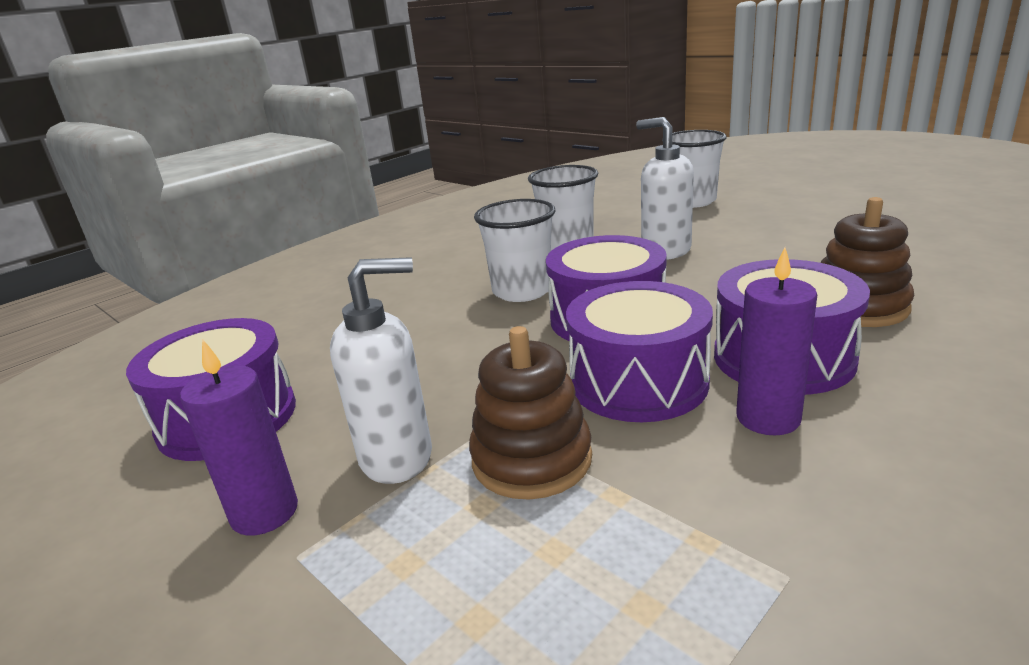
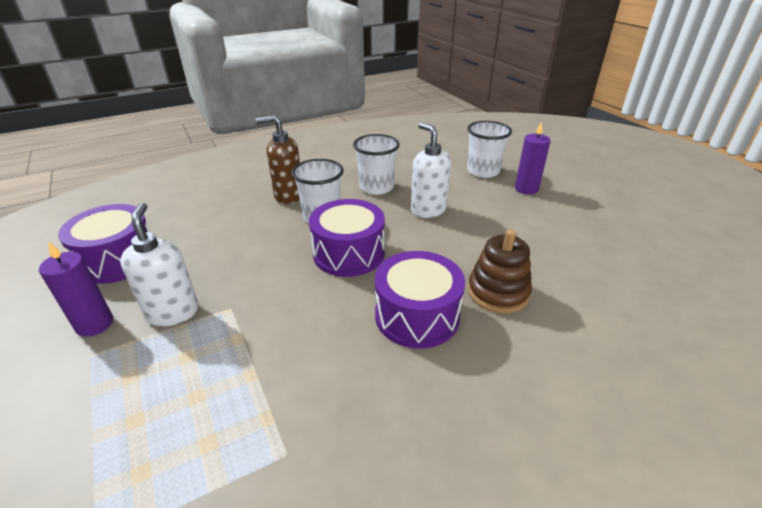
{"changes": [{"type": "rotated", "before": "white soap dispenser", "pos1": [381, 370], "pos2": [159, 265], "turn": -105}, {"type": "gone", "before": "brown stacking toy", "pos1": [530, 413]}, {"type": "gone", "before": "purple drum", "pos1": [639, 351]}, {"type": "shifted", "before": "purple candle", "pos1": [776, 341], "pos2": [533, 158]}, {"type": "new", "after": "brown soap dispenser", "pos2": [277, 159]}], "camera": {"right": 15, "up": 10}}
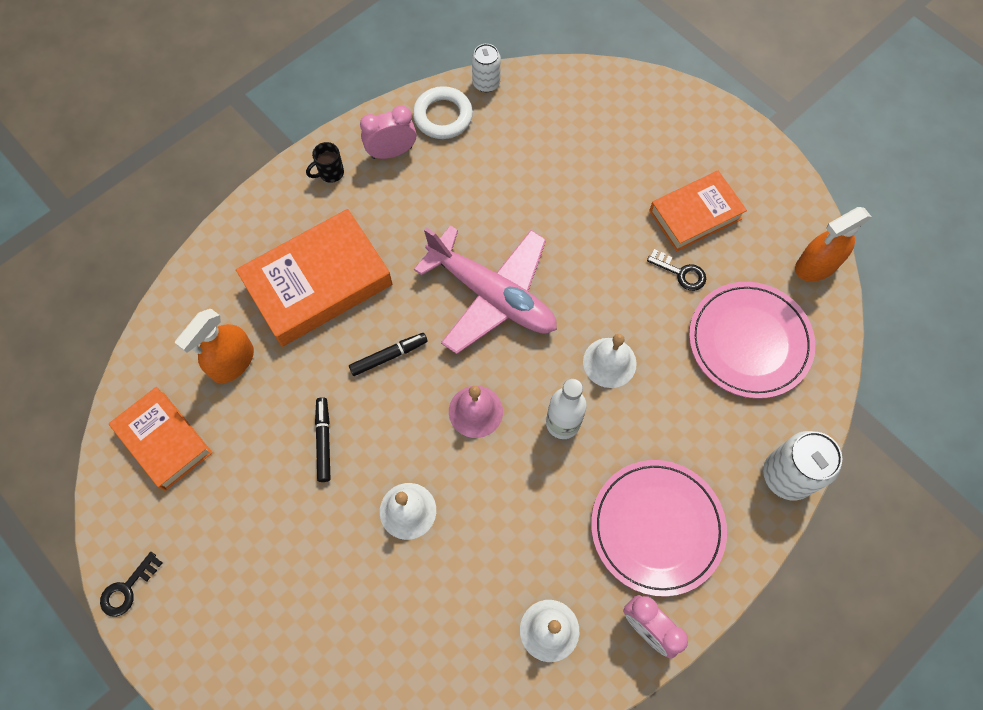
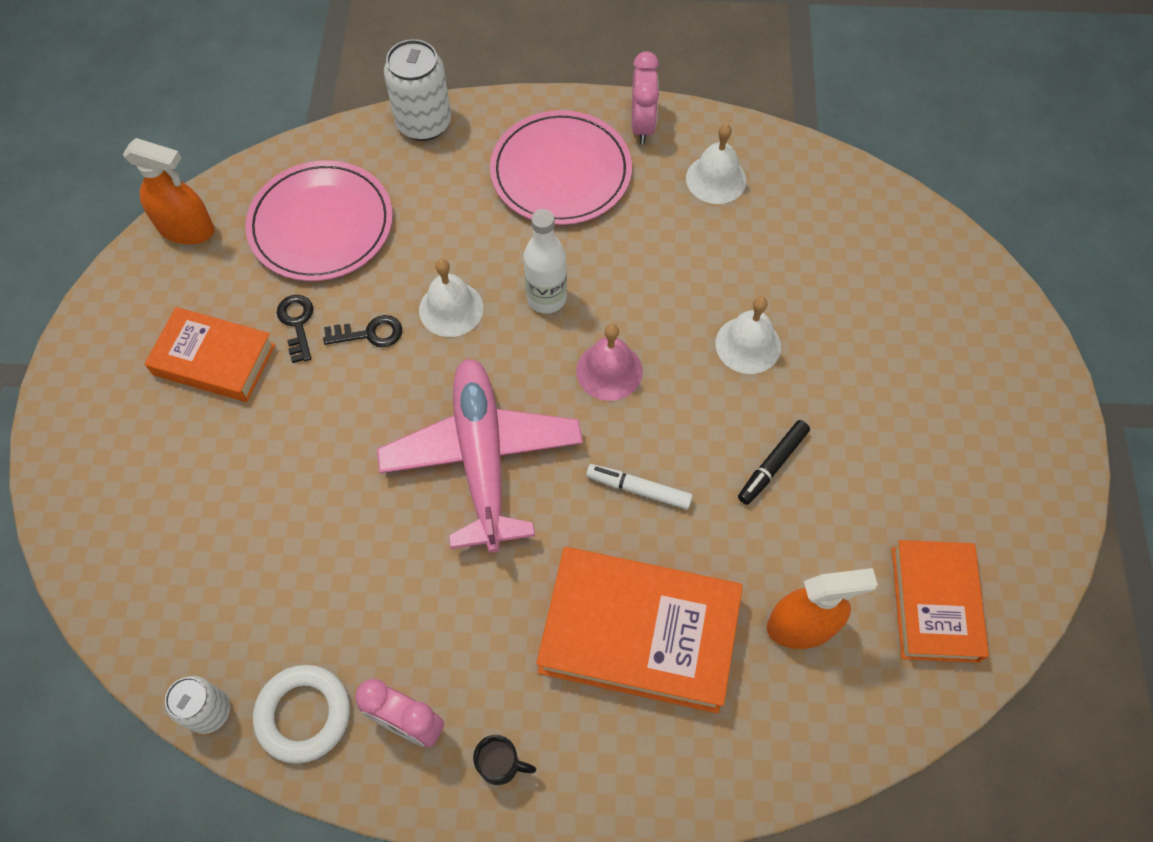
{"changes": [{"type": "shifted", "before": "black key", "pos1": [131, 584], "pos2": [362, 331]}, {"type": "repainted", "before": "black marker", "after": "white marker", "pos1": [388, 354], "pos2": [639, 487]}], "camera": {"right": -135, "up": -5}}
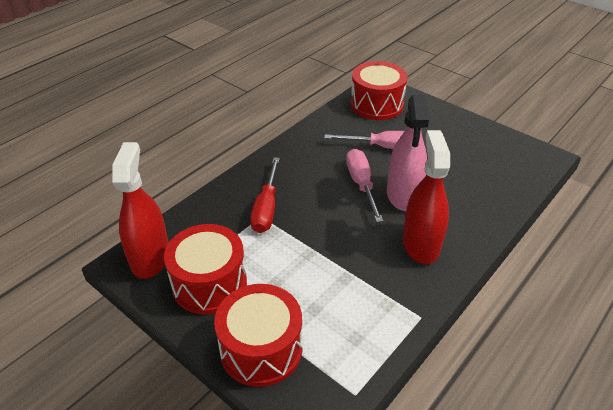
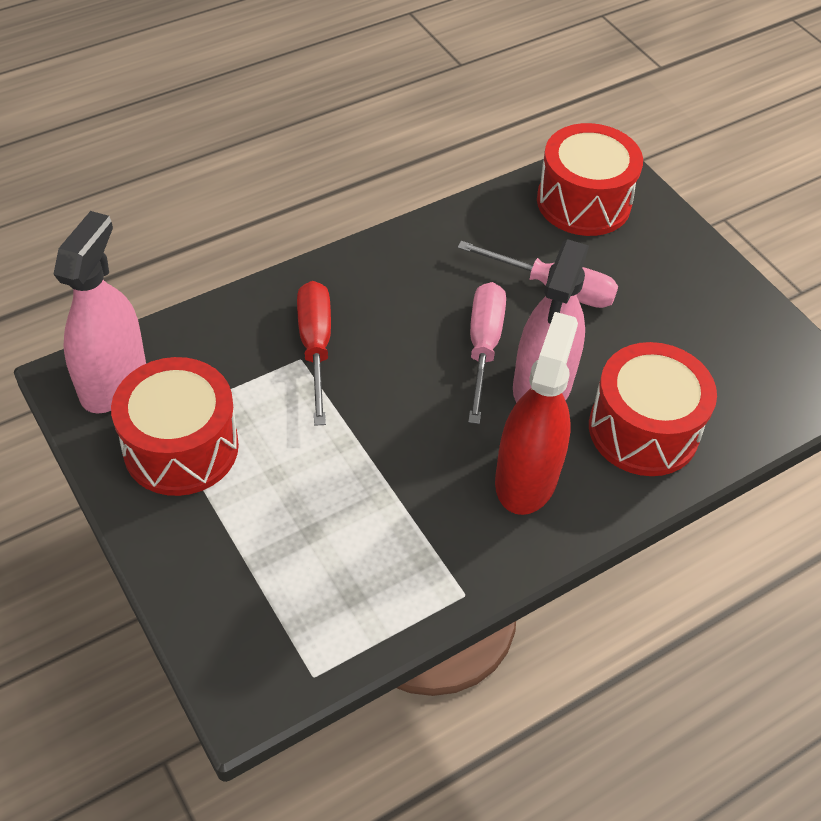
{"changes": [{"type": "repainted", "before": "red spray bottle", "after": "pink spray bottle", "pos1": [140, 210], "pos2": [99, 312]}, {"type": "shifted", "before": "red drum", "pos1": [258, 335], "pos2": [653, 409]}, {"type": "rotated", "before": "red screwdriver", "pos1": [265, 195], "pos2": [314, 353], "turn": 150}], "camera": {"right": 15, "up": 10}}
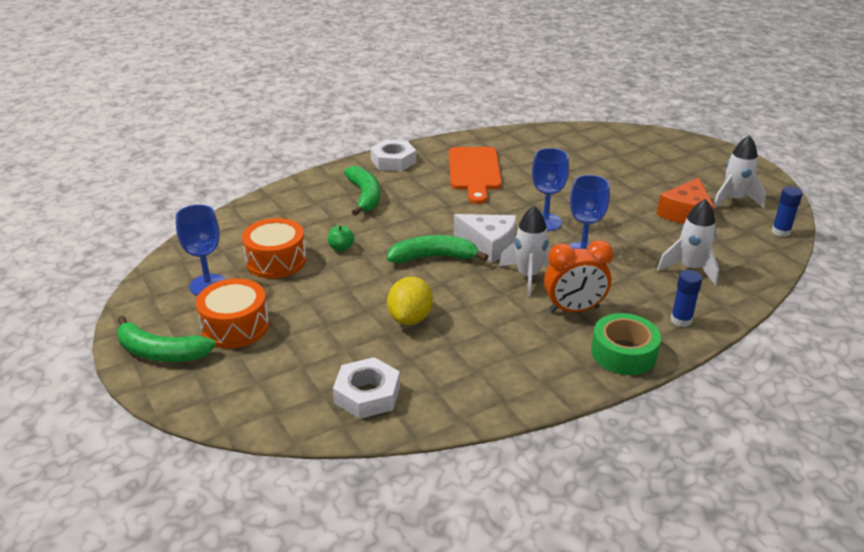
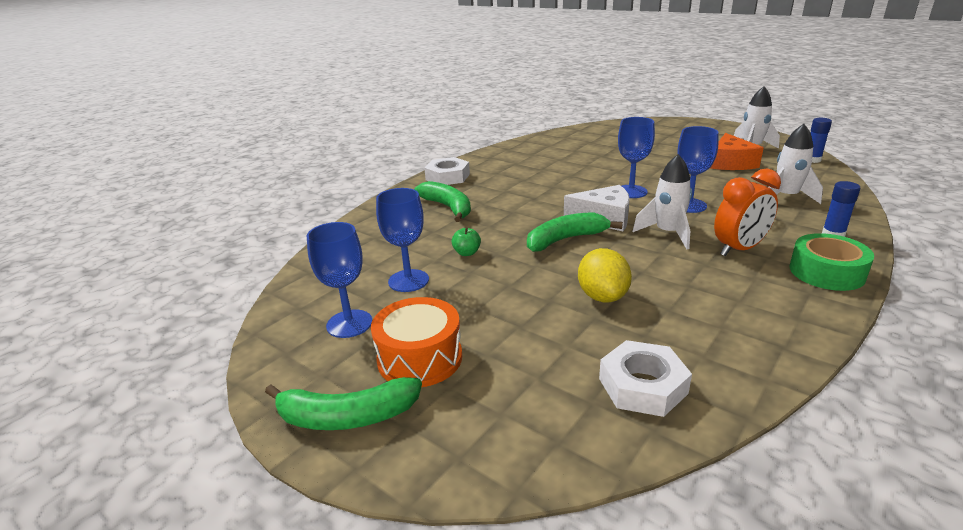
{"changes": [{"type": "swapped", "before": "orange drum", "after": "blue goblet", "pos1": [274, 248], "pos2": [402, 240]}, {"type": "gone", "before": "orange cutting board", "pos1": [475, 175]}], "camera": {"right": -20, "up": -5}}
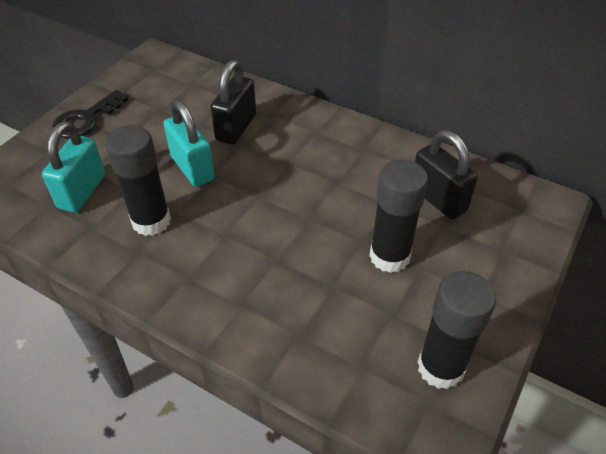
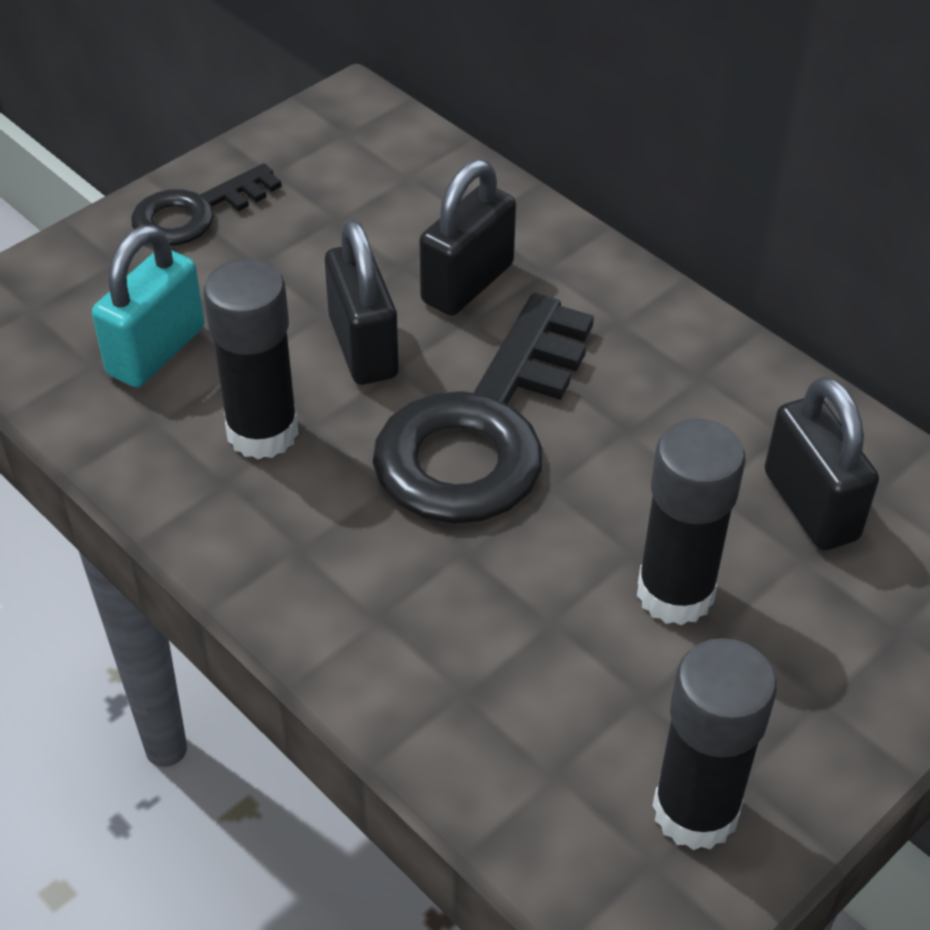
{"changes": [{"type": "repainted", "before": "turquoise padlock", "after": "black padlock", "pos1": [189, 143], "pos2": [362, 302]}, {"type": "new", "after": "black key", "pos2": [483, 408]}], "camera": {"right": 15, "up": 0}}
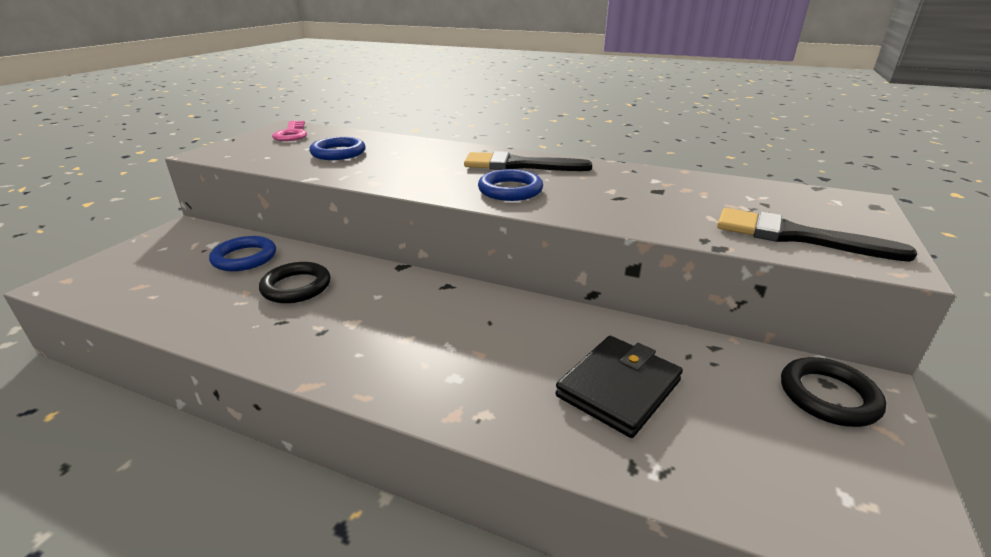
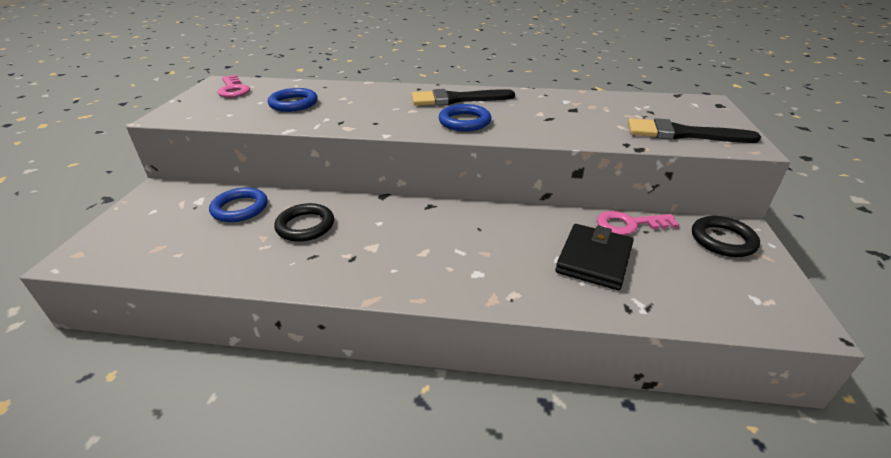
{"changes": [{"type": "new", "after": "pink key", "pos2": [638, 223]}], "camera": {"right": -15, "up": 5}}
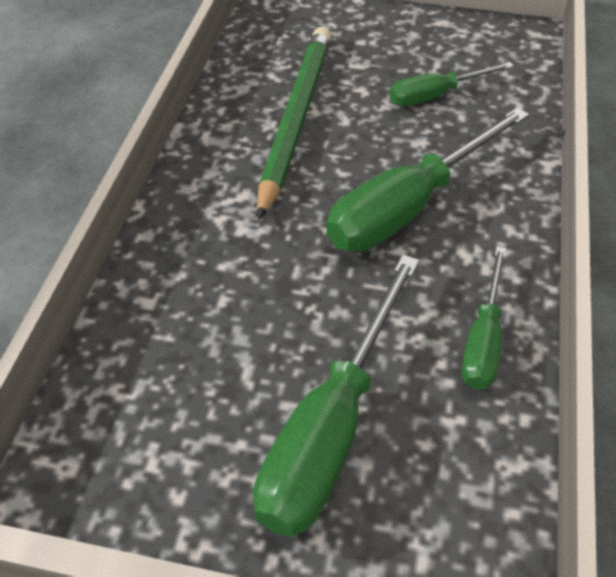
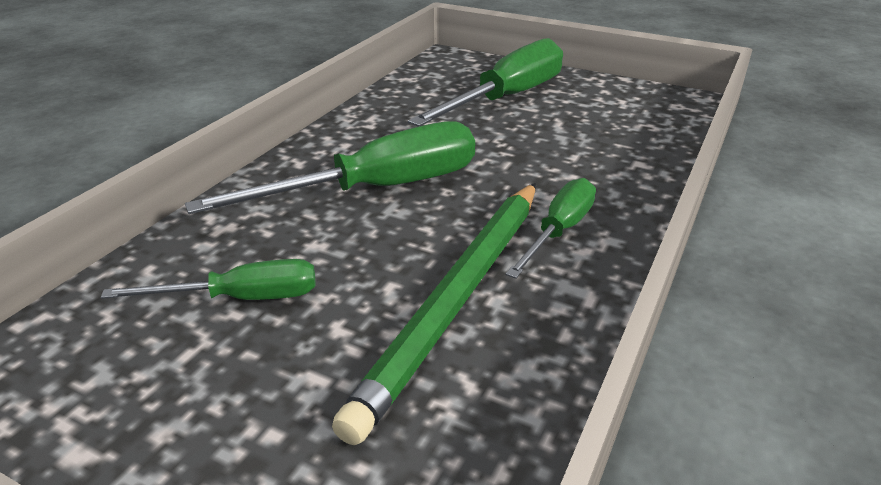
{"changes": [{"type": "shifted", "before": "green screwdriver", "pos1": [483, 318], "pos2": [550, 228]}], "camera": {"right": -165, "up": -15}}
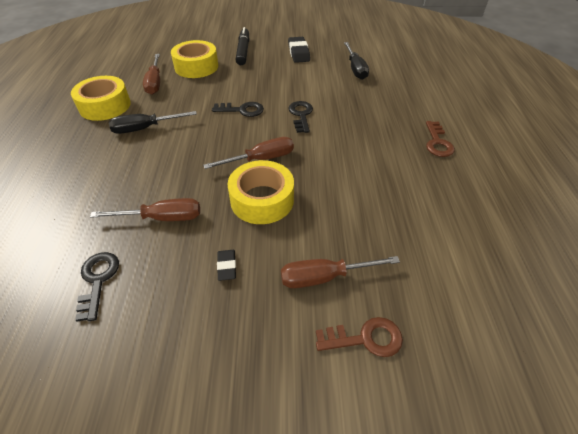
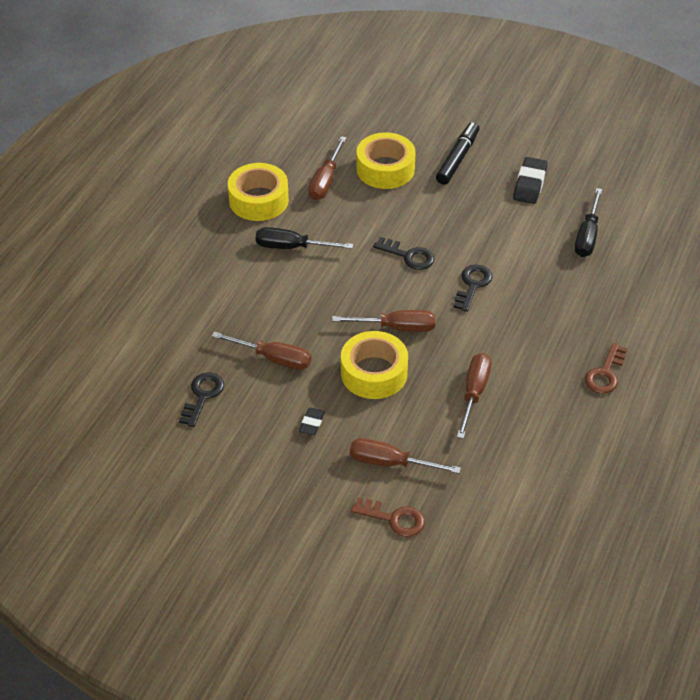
{"changes": [{"type": "new", "after": "brown screwdriver", "pos2": [474, 396]}], "camera": {"right": 25, "up": 0}}
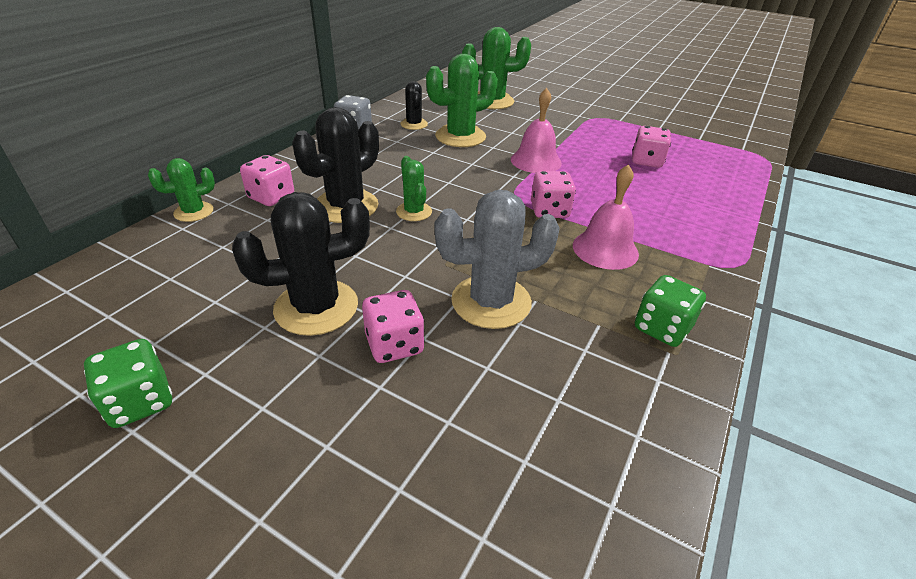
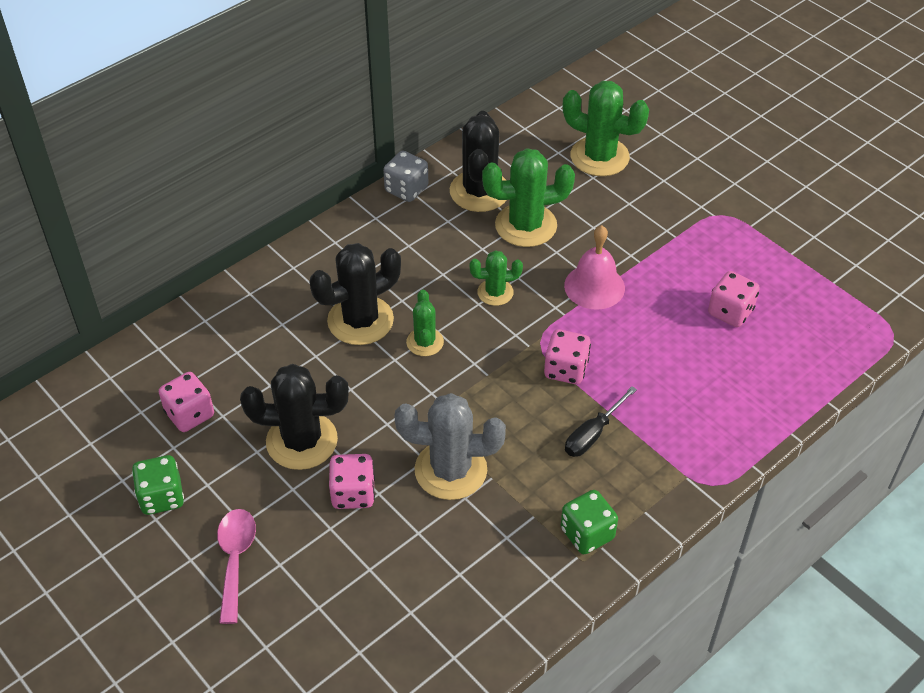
{"changes": [{"type": "shifted", "before": "green cactus", "pos1": [181, 190], "pos2": [496, 278]}, {"type": "shifted", "before": "pink dice", "pos1": [267, 180], "pos2": [186, 402]}, {"type": "scaled", "before": "black cactus", "pos1": [414, 105], "pos2": [478, 161], "scale": 1.79}, {"type": "swapped", "before": "pink bell", "after": "black screwdriver", "pos1": [606, 217], "pos2": [601, 421]}, {"type": "new", "after": "pink spoon", "pos2": [236, 566]}], "camera": {"right": 20, "up": 10}}
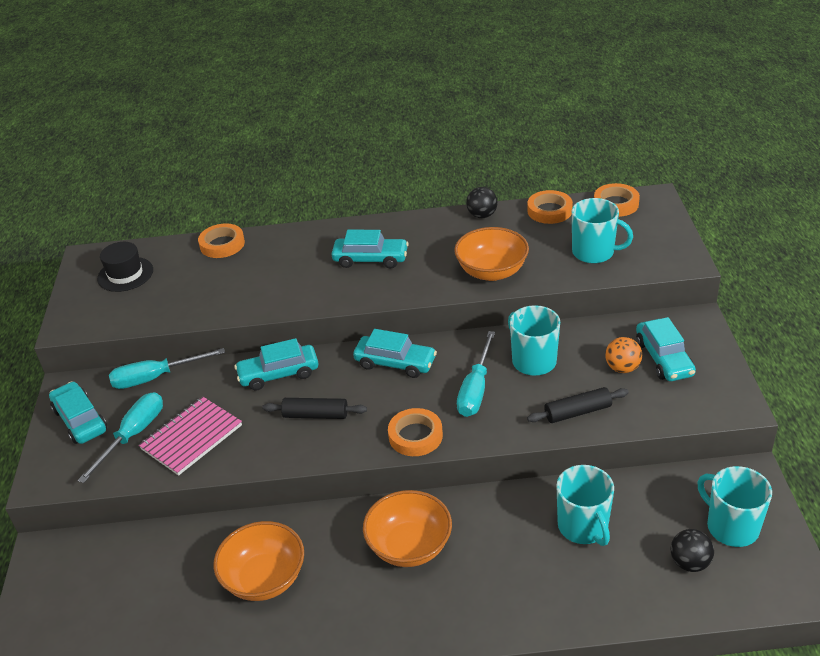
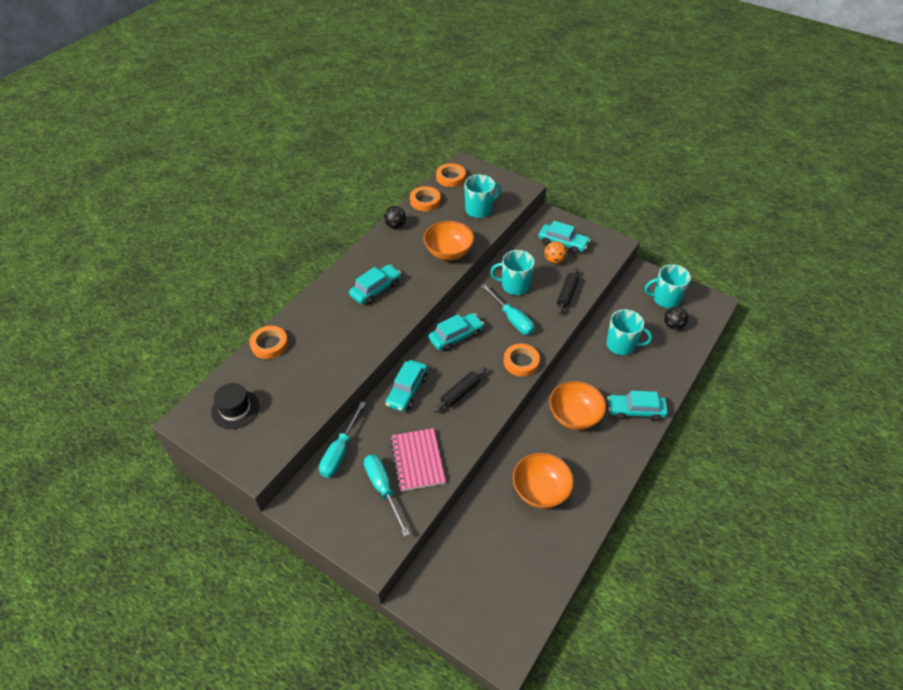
{"changes": [{"type": "shifted", "before": "turquoise car", "pos1": [78, 412], "pos2": [637, 406]}], "camera": {"right": -55, "up": 10}}
